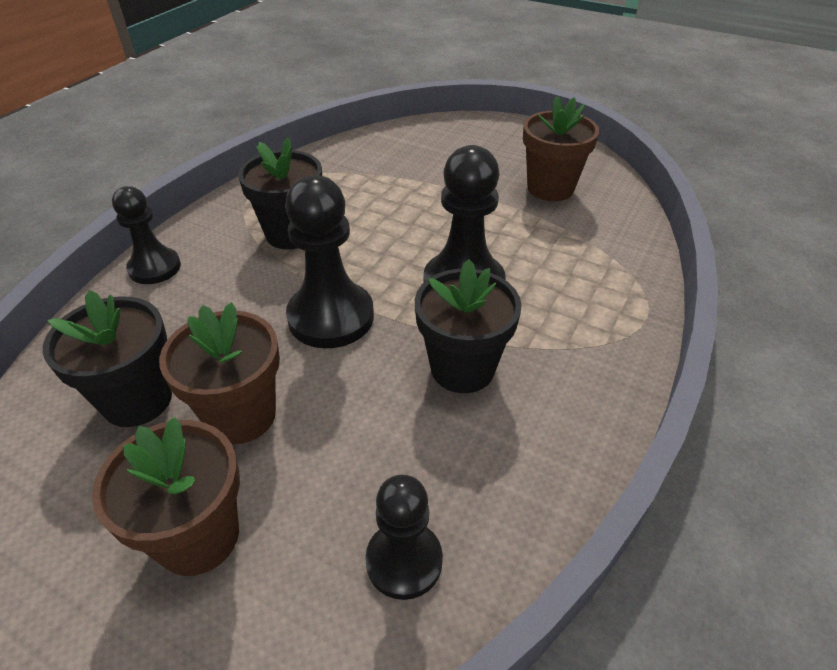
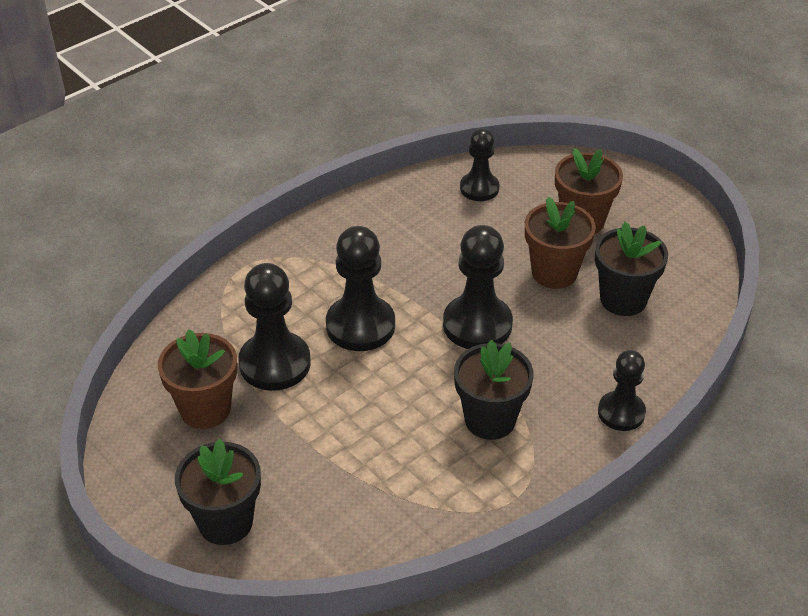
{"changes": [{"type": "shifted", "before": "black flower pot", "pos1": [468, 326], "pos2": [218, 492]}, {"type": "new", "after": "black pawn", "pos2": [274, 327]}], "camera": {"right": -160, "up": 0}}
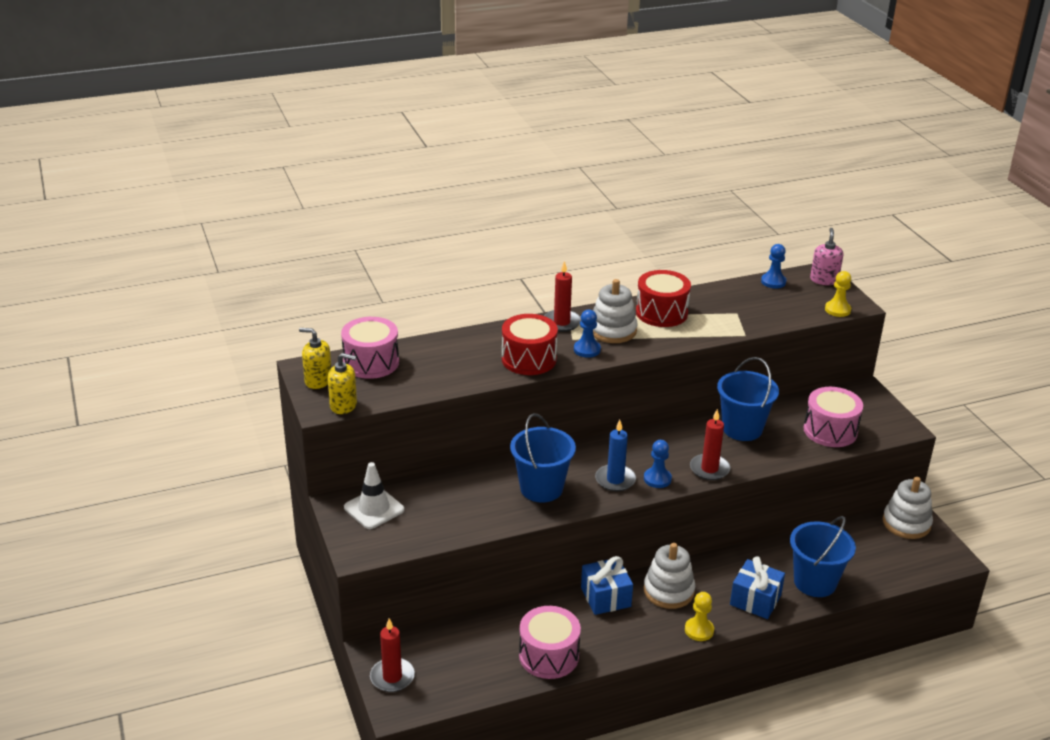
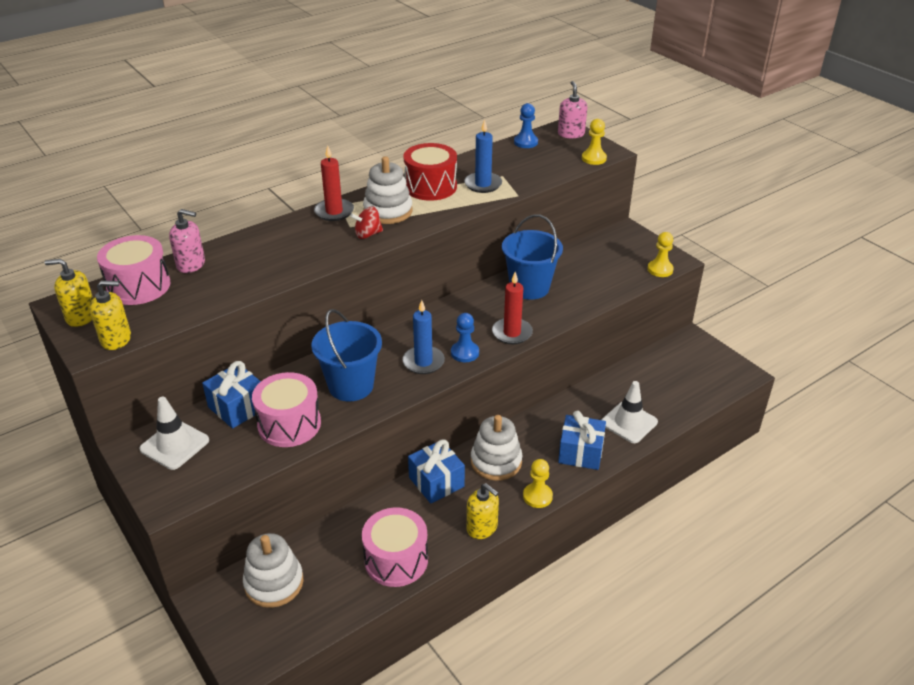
{"changes": [{"type": "gone", "before": "red candle", "pos1": [392, 655]}, {"type": "gone", "before": "red drum", "pos1": [530, 344]}, {"type": "swapped", "before": "blue pawn", "after": "red spinning top", "pos1": [587, 334], "pos2": [366, 223]}, {"type": "swapped", "before": "blue bucket", "after": "white traffic cone", "pos1": [823, 556], "pos2": [629, 412]}, {"type": "shifted", "before": "pink drum", "pos1": [833, 417], "pos2": [286, 409]}, {"type": "shifted", "before": "white stacking toy", "pos1": [908, 508], "pos2": [273, 570]}, {"type": "new", "after": "pink soap dispenser", "pos2": [187, 241]}, {"type": "new", "after": "blue gift", "pos2": [231, 394]}, {"type": "new", "after": "blue candle", "pos2": [483, 156]}, {"type": "new", "after": "yellow soap dispenser", "pos2": [483, 511]}, {"type": "new", "after": "yellow pawn", "pos2": [661, 254]}], "camera": {"right": -15, "up": 5}}
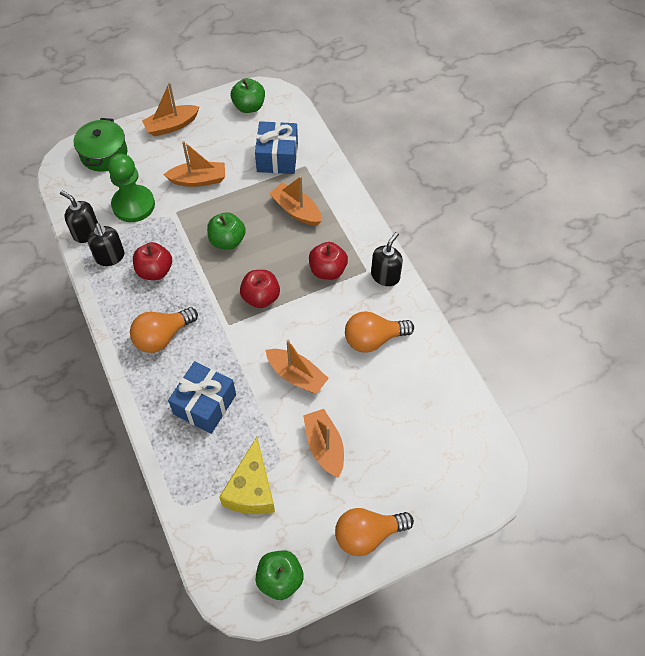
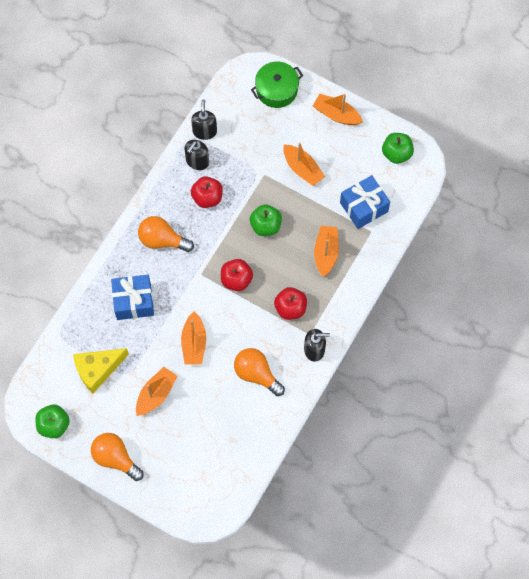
{"changes": [{"type": "gone", "before": "green pawn", "pos1": [131, 188]}], "camera": {"right": 55, "up": 10}}
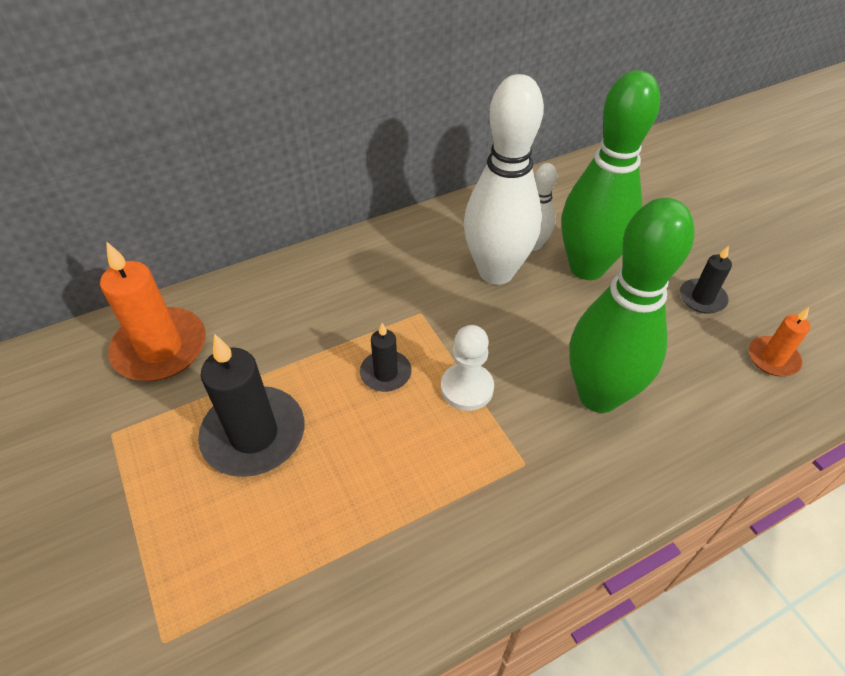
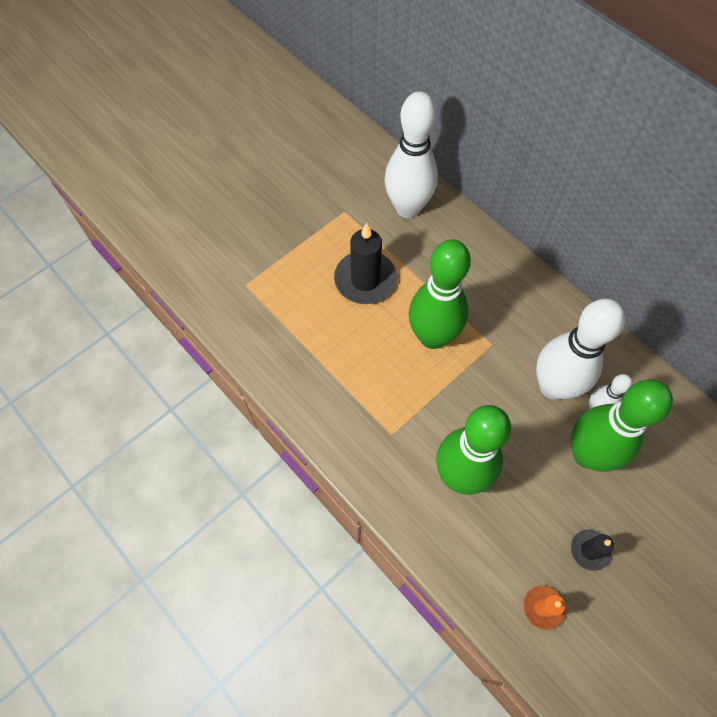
{"changes": [{"type": "swapped", "before": "orange candle", "after": "white bowling pin", "pos1": [153, 311], "pos2": [411, 154]}, {"type": "swapped", "before": "black candle", "after": "green bowling pin", "pos1": [385, 357], "pos2": [440, 294]}, {"type": "gone", "before": "white pawn", "pos1": [467, 368]}], "camera": {"right": 75, "up": 15}}
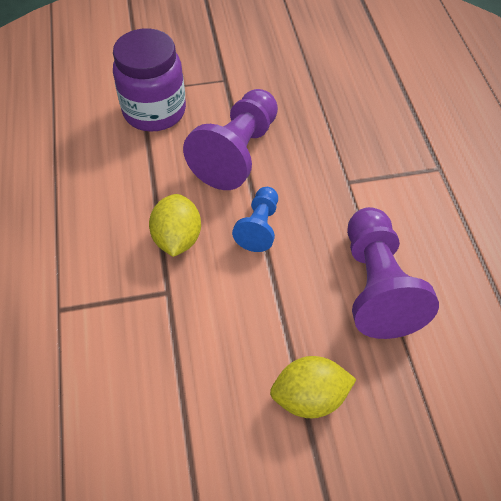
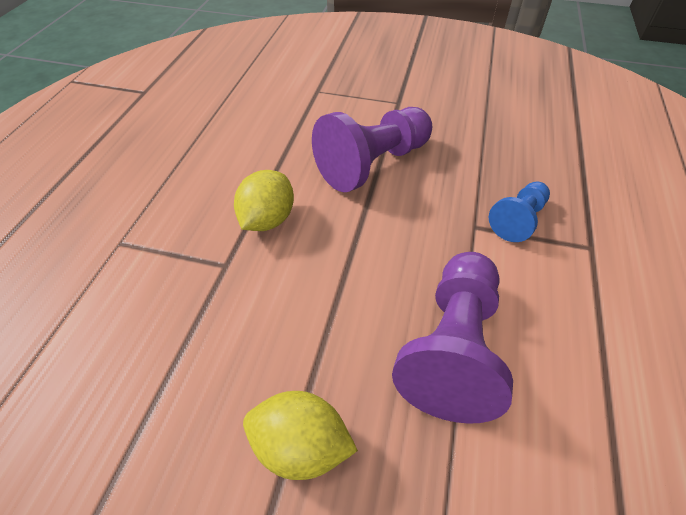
{"changes": [{"type": "gone", "before": "purple jar", "pos1": [149, 80]}, {"type": "shifted", "before": "blue pawn", "pos1": [255, 219], "pos2": [519, 211]}], "camera": {"right": 25, "up": -5}}
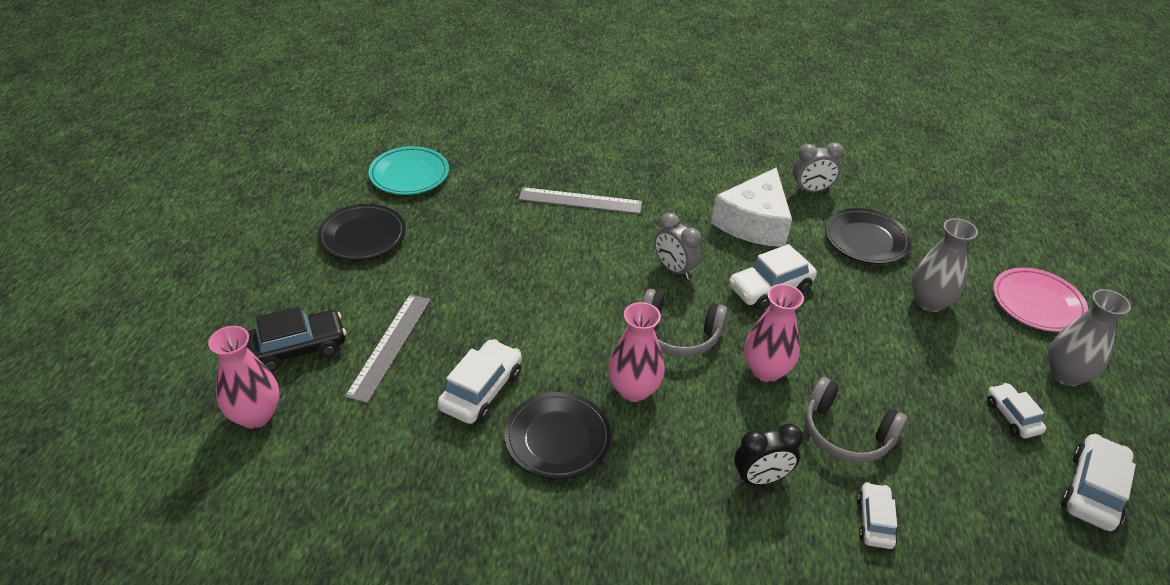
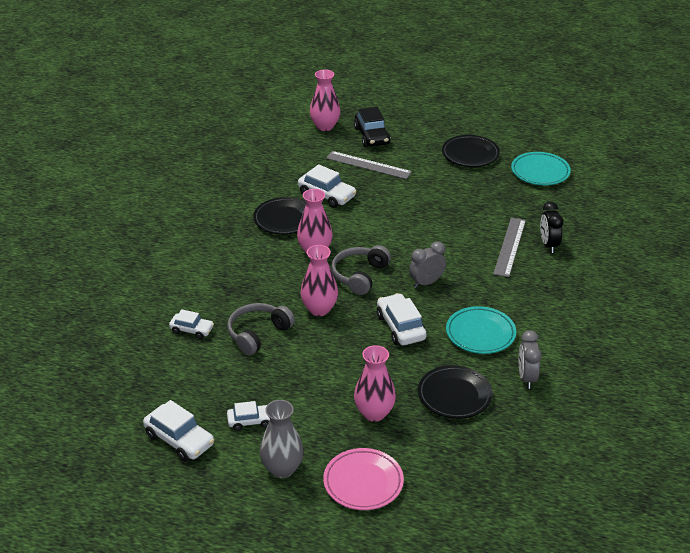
{"changes": [{"type": "swapped", "before": "white cheese", "after": "turquoise plate", "pos1": [751, 207], "pos2": [481, 330]}, {"type": "shifted", "before": "black clock", "pos1": [768, 454], "pos2": [551, 227]}, {"type": "repainted", "before": "grey vase", "after": "pink vase", "pos1": [945, 265], "pos2": [375, 383]}], "camera": {"right": 100, "up": -5}}
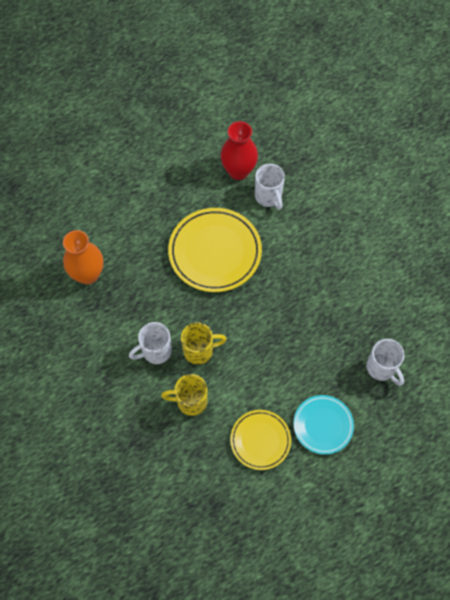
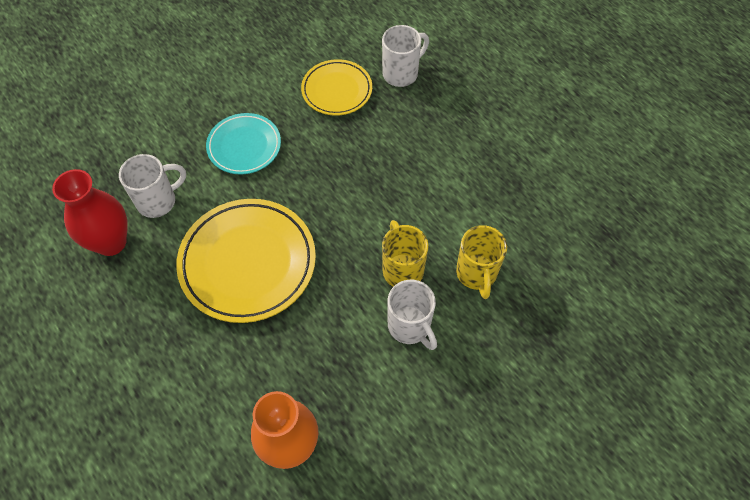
{"changes": [{"type": "shifted", "before": "yellow plate", "pos1": [260, 440], "pos2": [336, 87]}, {"type": "shifted", "before": "turquoise plate", "pos1": [323, 425], "pos2": [243, 144]}], "camera": {"right": -95, "up": -5}}
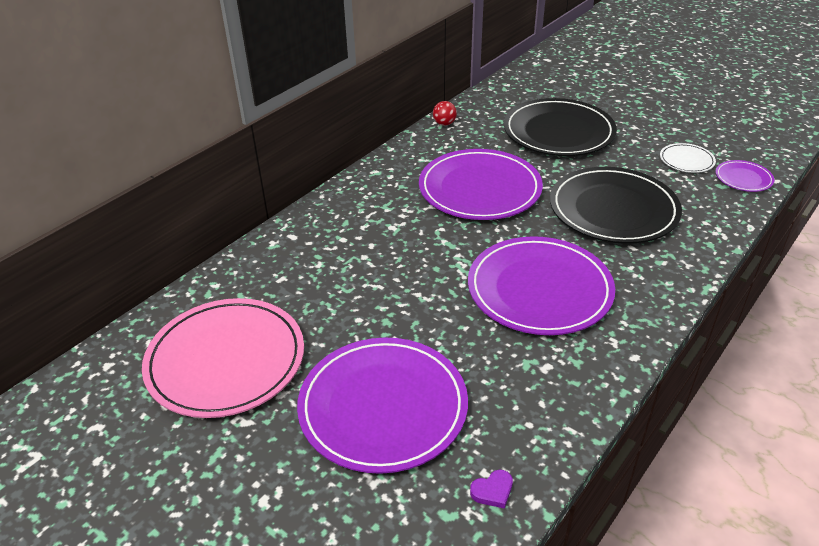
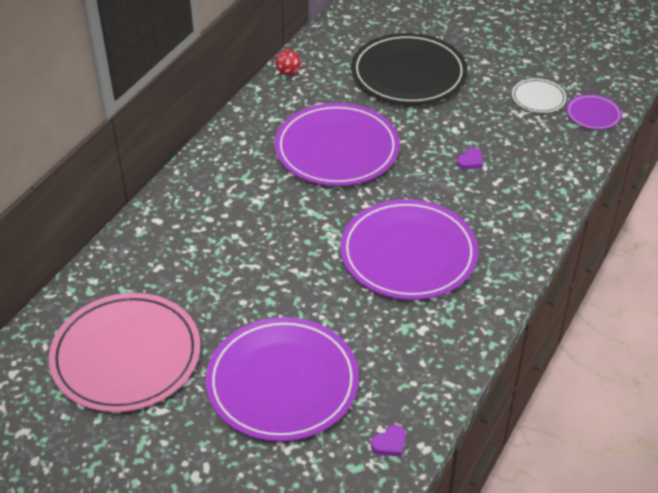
{"changes": [{"type": "swapped", "before": "black plate", "after": "purple heart", "pos1": [616, 205], "pos2": [470, 158]}], "camera": {"right": -10, "up": 5}}
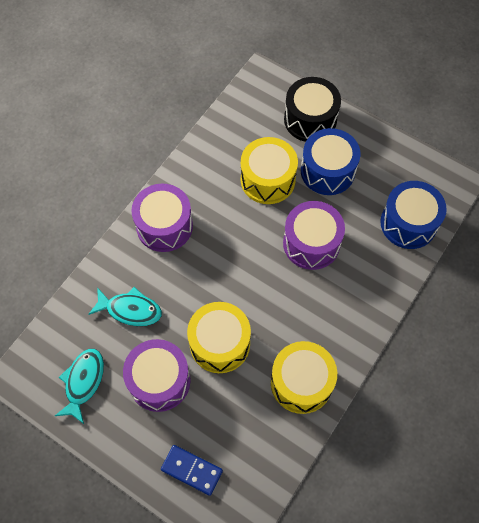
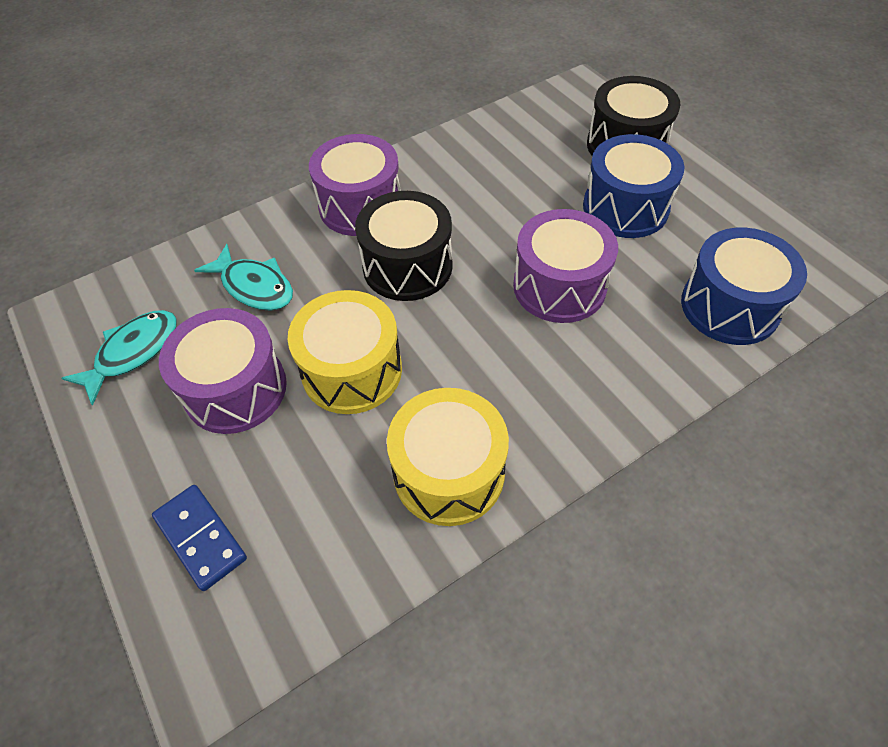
{"changes": [{"type": "gone", "before": "yellow drum", "pos1": [269, 170]}, {"type": "new", "after": "black drum", "pos2": [404, 246]}], "camera": {"right": 25, "up": -10}}
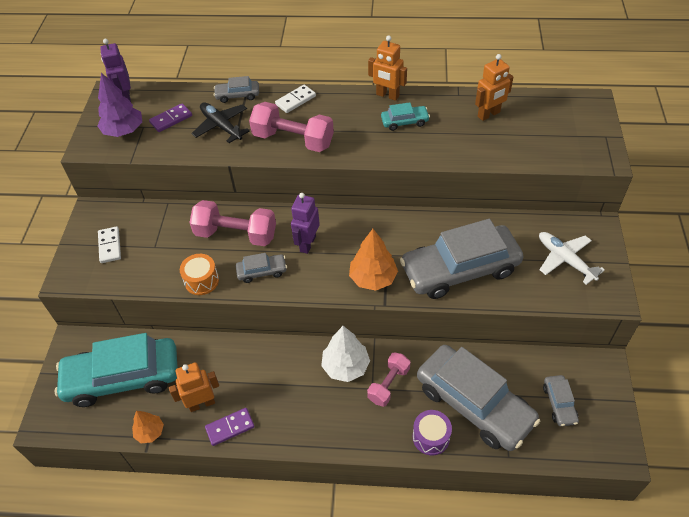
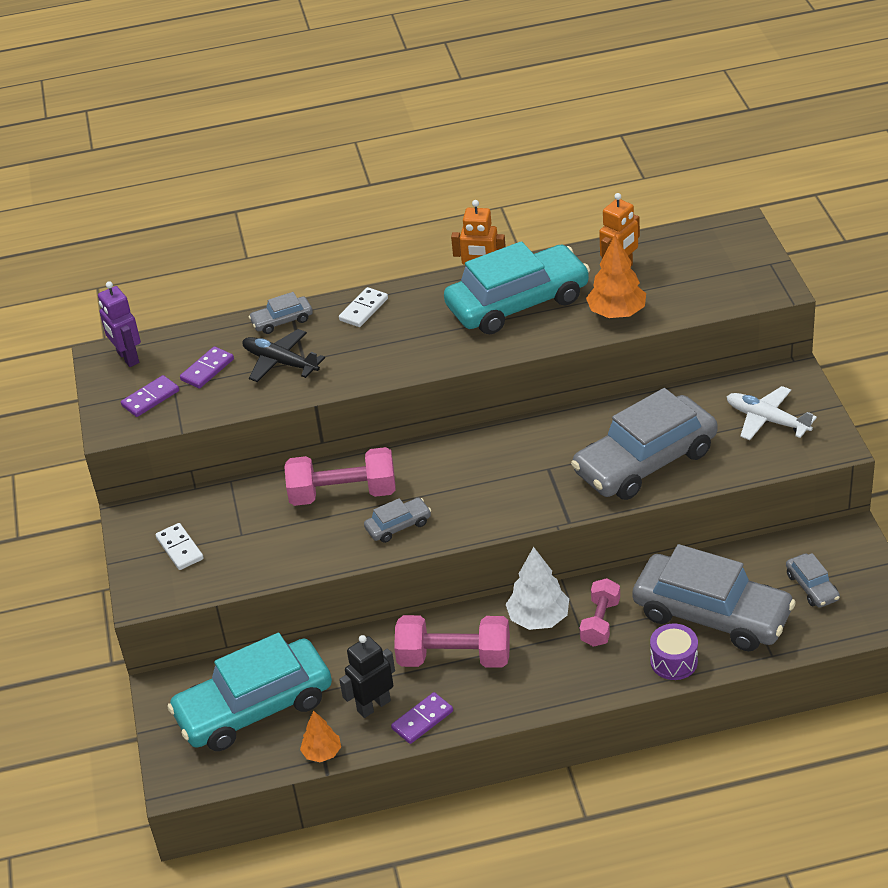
{"changes": [{"type": "swapped", "before": "purple tree", "after": "purple domino", "pos1": [119, 105], "pos2": [150, 396]}, {"type": "repainted", "before": "orange robot", "after": "black robot", "pos1": [194, 387], "pos2": [367, 676]}, {"type": "gone", "before": "orange drum", "pos1": [199, 274]}, {"type": "shifted", "before": "pink dumbbell", "pos1": [291, 127], "pos2": [452, 641]}, {"type": "gone", "before": "purple robot", "pos1": [305, 223]}, {"type": "shifted", "before": "orange tree", "pos1": [373, 260], "pos2": [616, 276]}, {"type": "scaled", "before": "turquoise car", "pos1": [405, 116], "pos2": [517, 287], "scale": 2.3}], "camera": {"right": -15, "up": -10}}
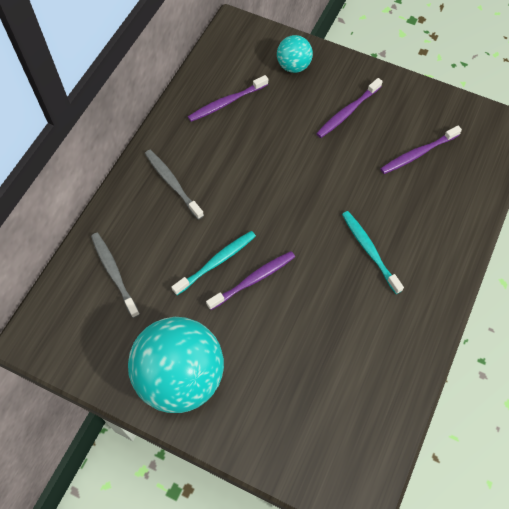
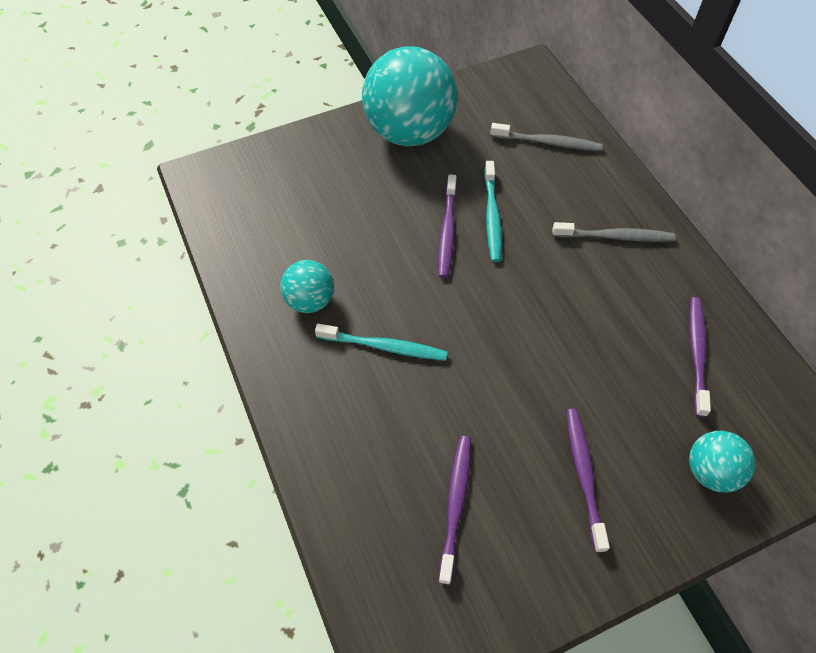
{"changes": [{"type": "new", "after": "turquoise ball", "pos2": [307, 286]}], "camera": {"right": 130, "up": -5}}
